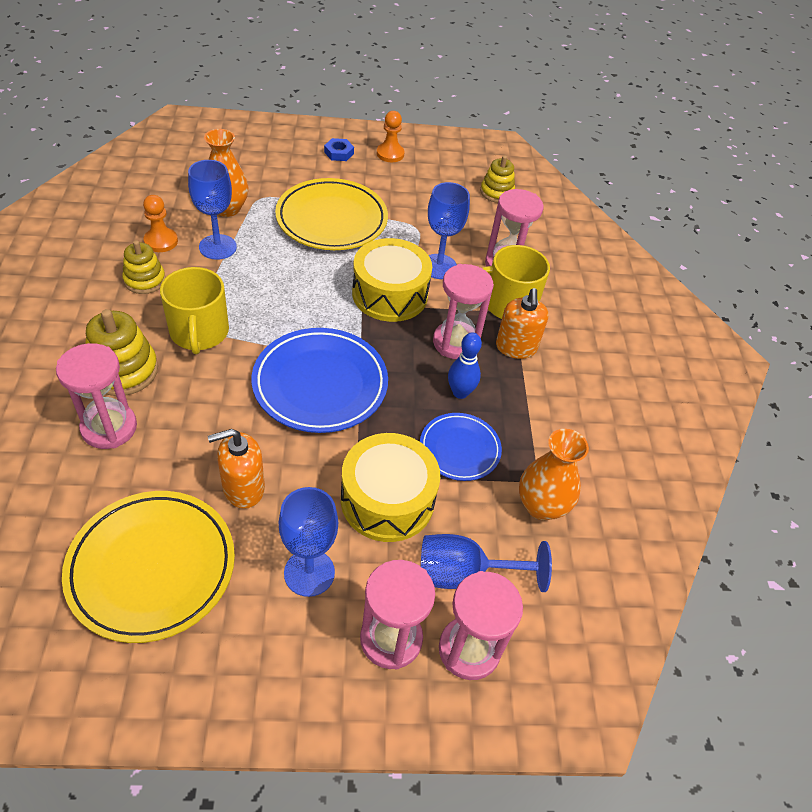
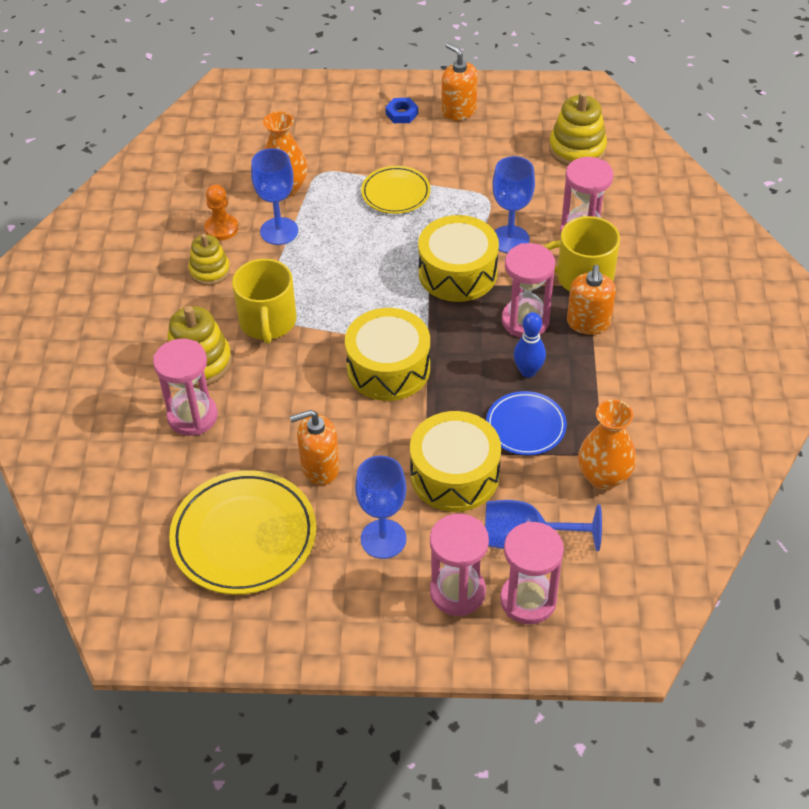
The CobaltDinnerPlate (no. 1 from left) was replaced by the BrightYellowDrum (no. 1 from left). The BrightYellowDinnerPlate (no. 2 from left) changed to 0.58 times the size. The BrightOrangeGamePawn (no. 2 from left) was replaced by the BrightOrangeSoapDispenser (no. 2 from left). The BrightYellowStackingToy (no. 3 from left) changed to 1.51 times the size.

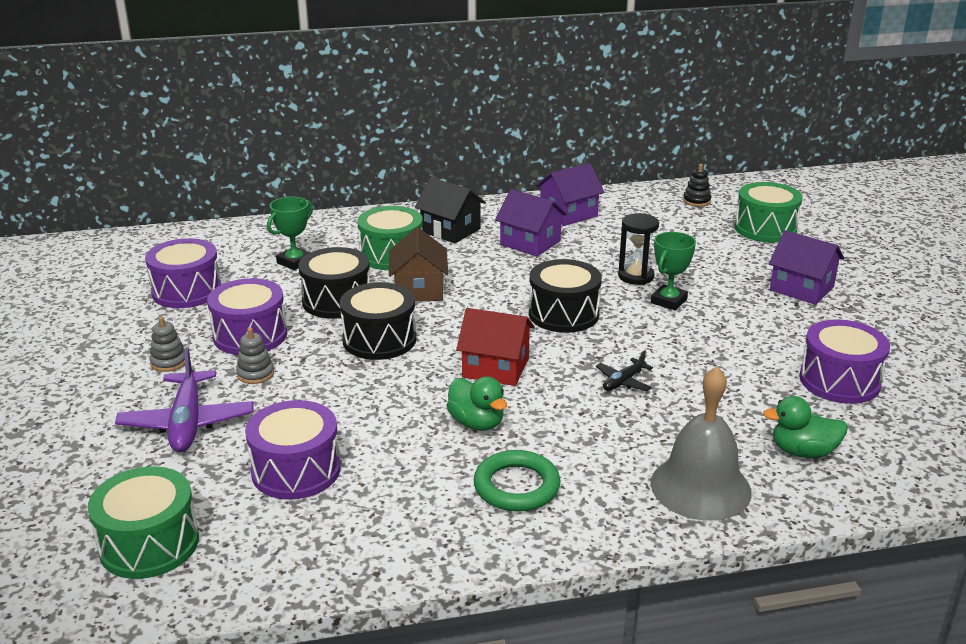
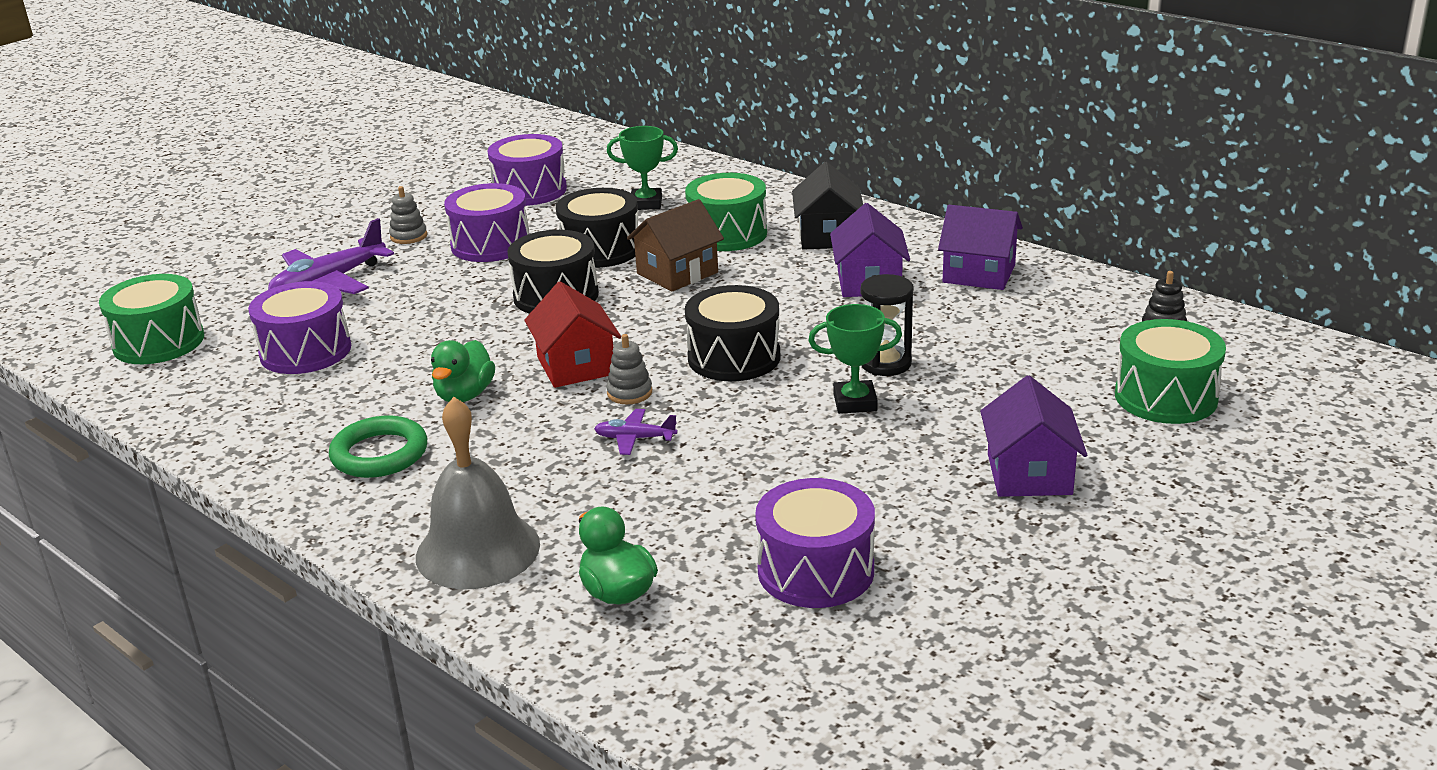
The GreyStackingToy (no. 2 from left) moved. The BlackPlane became the PurplePlane (no. 2 from left).

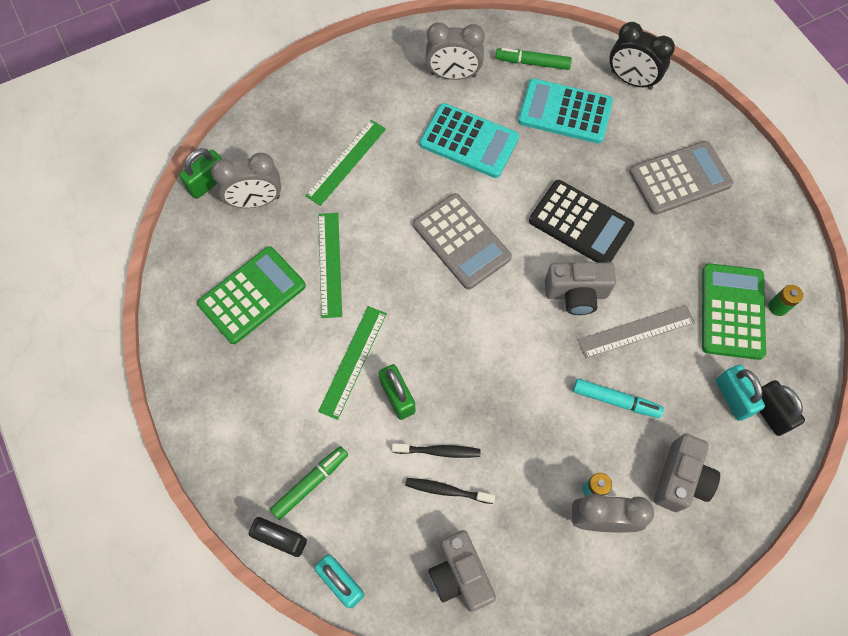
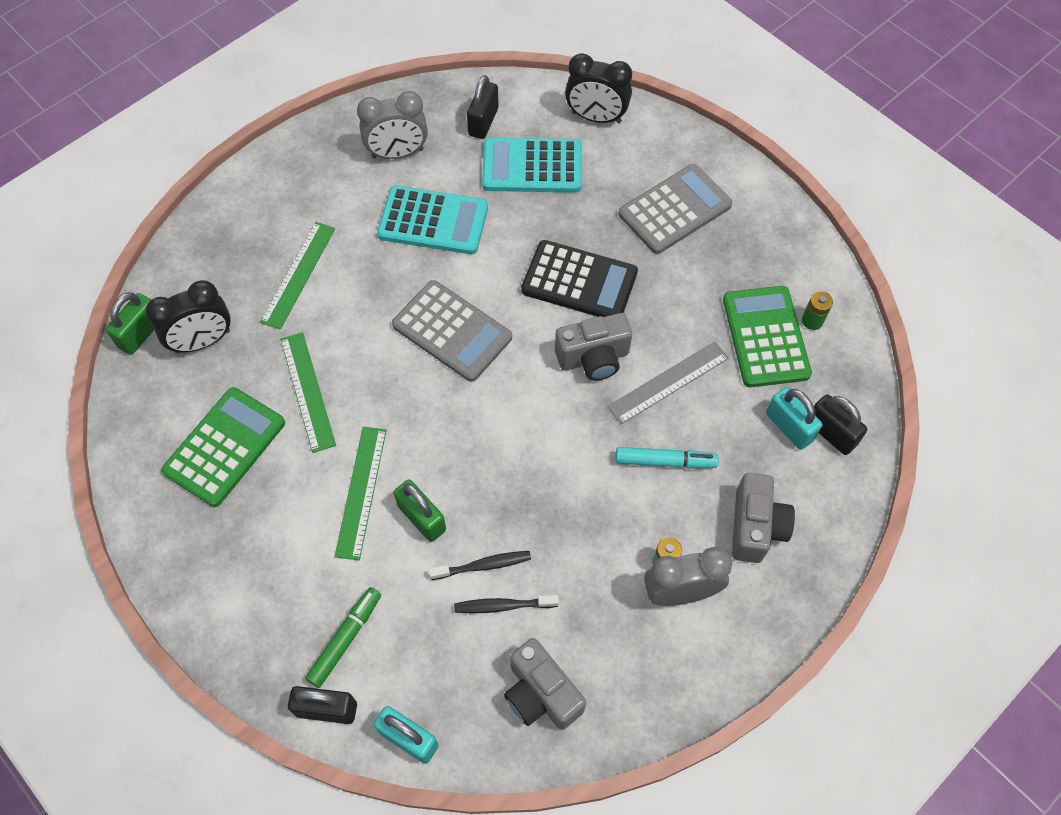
The GreyClock (no. 1 from left) became the BlackClock (no. 1 from left). The EmeraldMarkerPen (no. 2 from left) was replaced by the BlackSmallLock (no. 2 from left).

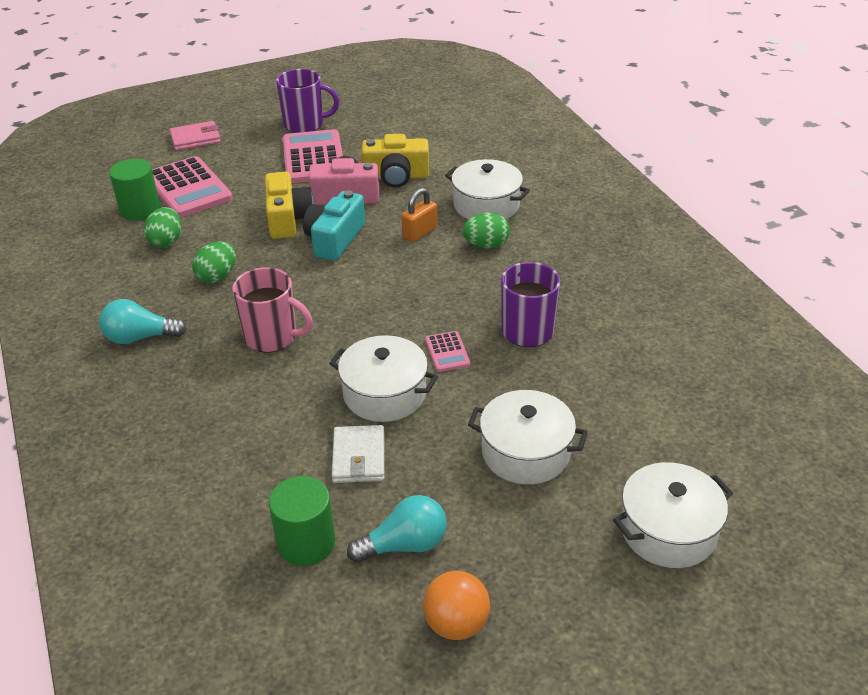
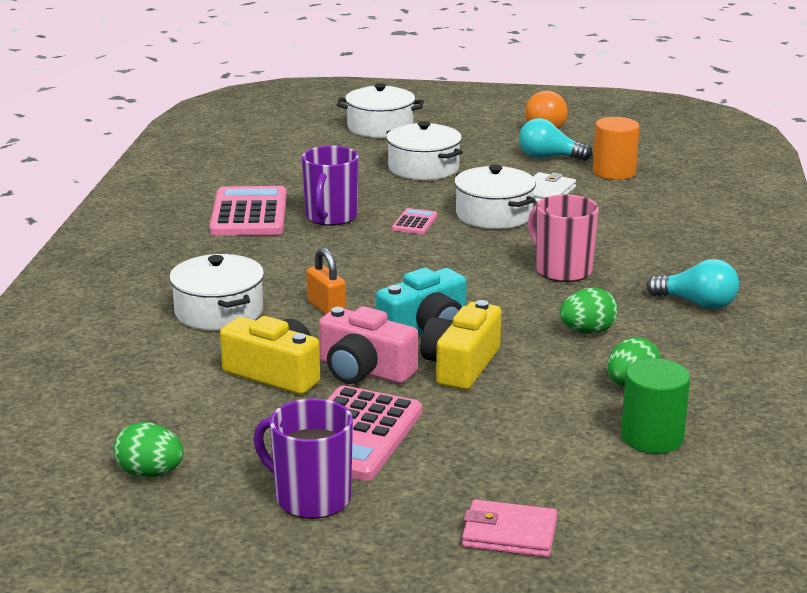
The PinkCalculator (no. 1 from left) moved. The EmeraldSolidCylinder (no. 2 from left) became the BrightOrangeSolidCylinder. The BrightOrangeSmallLock turned 75 degrees clockwise. The EmeraldEgg (no. 3 from left in the first image) moved.

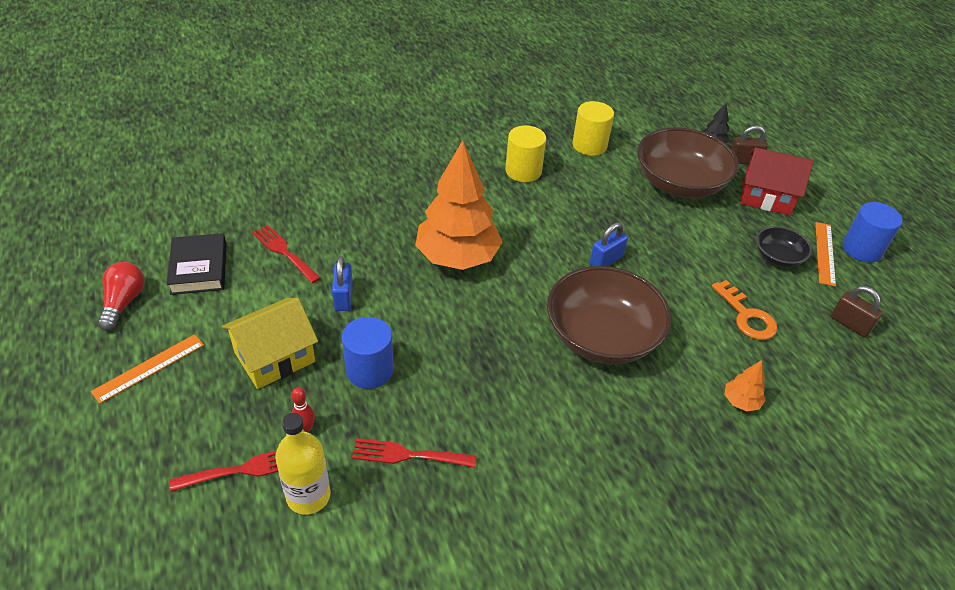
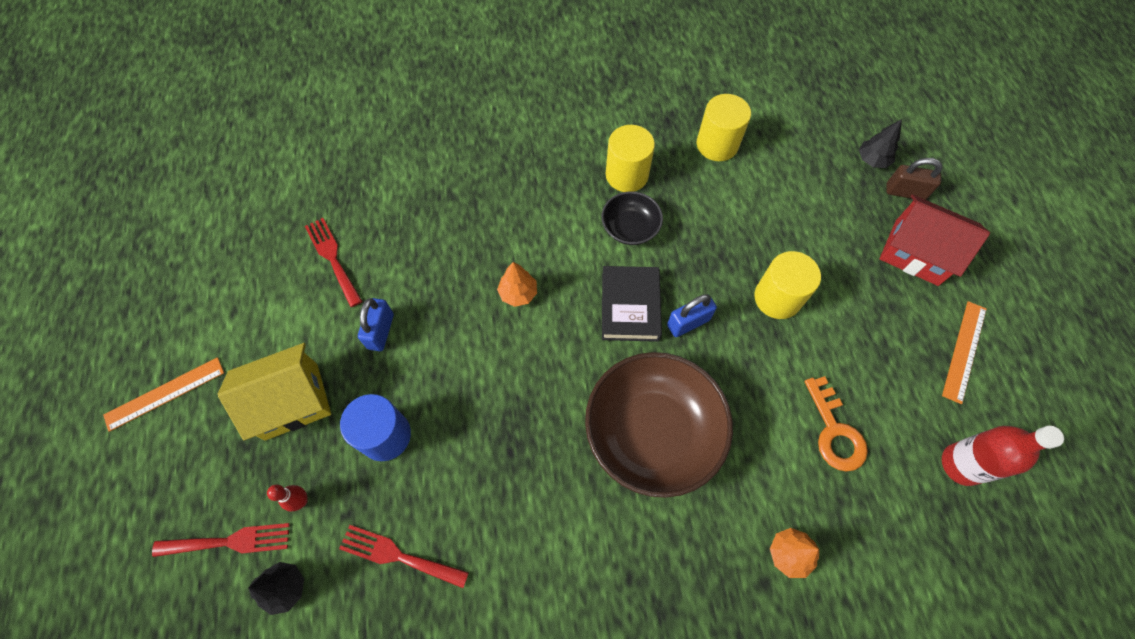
The ScarletLightBulb disappeared. The BlackBook moved. The BrightYellowFlask was replaced by the BlackTree (no. 1 from left). The BrightOrangeTree (no. 1 from left) changed to 0.41 times the size. The DarkBrownDeepDish (no. 2 from left) disappeared. The BlackDeepDish moved. The DarkBrownSmallLock (no. 2 from left) was replaced by the ScarletFlask. The CobaltSolidCylinder (no. 2 from left) disappeared. The BrightYellowSolidCylinder (no. 3 from left) appeared.

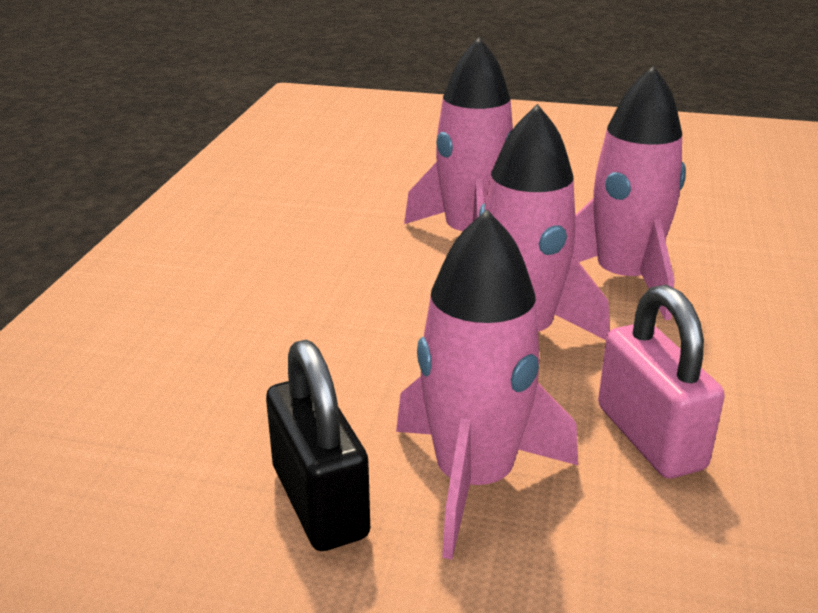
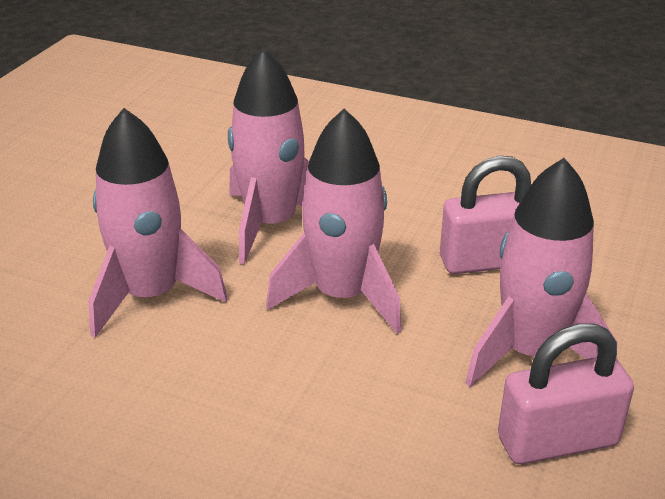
The BlackSmallLock became the PinkSmallLock (no. 2 from left).

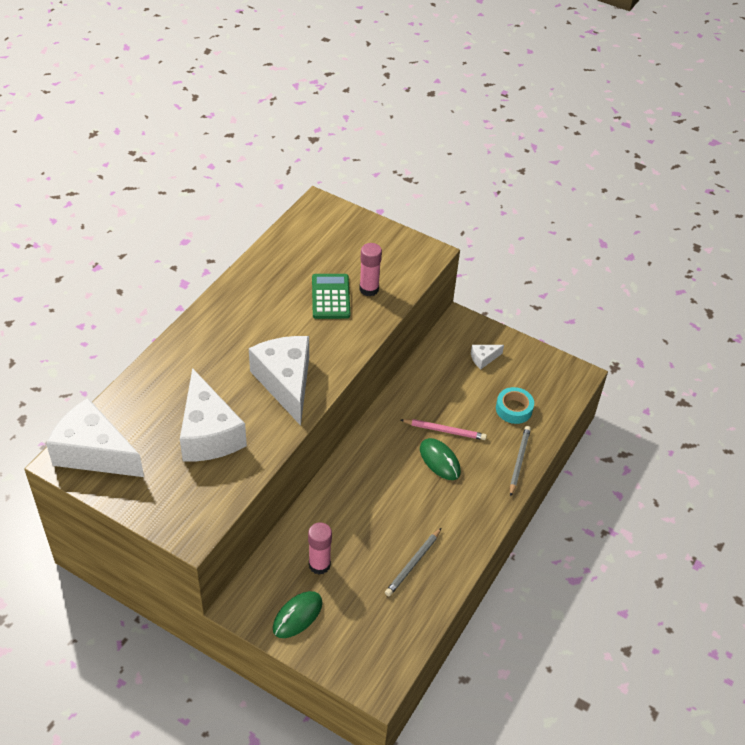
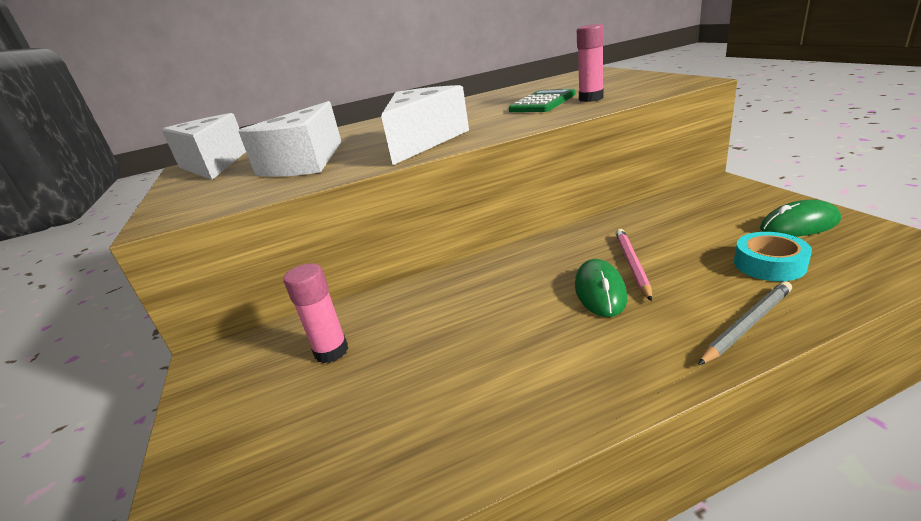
The EmeraldPcMouse (no. 1 from left in the first image) moved. The GreyPencil (no. 1 from left) disappeared. The PinkPencil turned 135 degrees counterclockwise. The SnowWhitePieceOfCheese (no. 4 from left) disappeared.

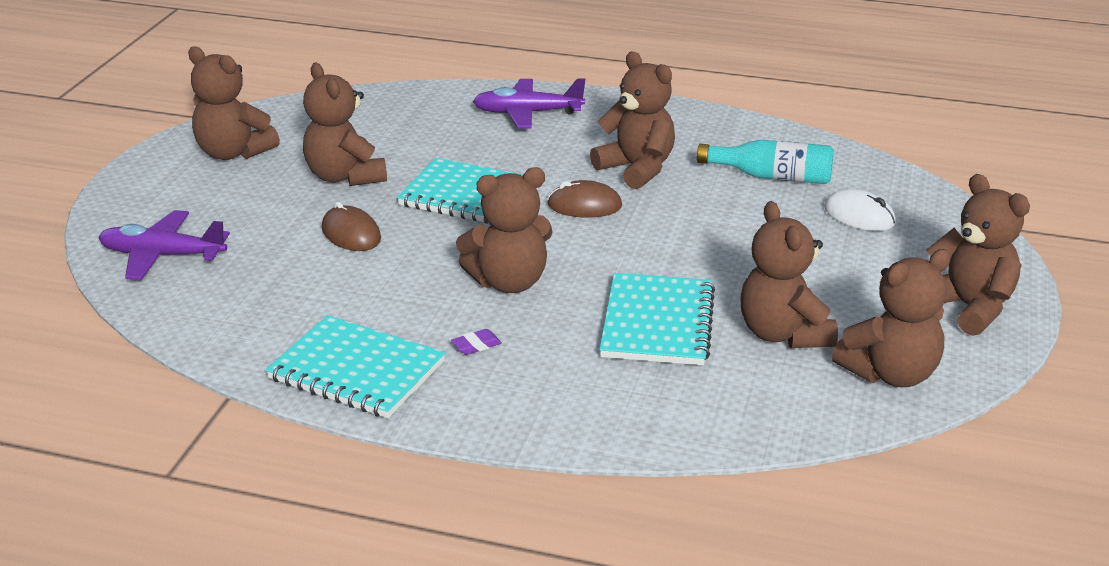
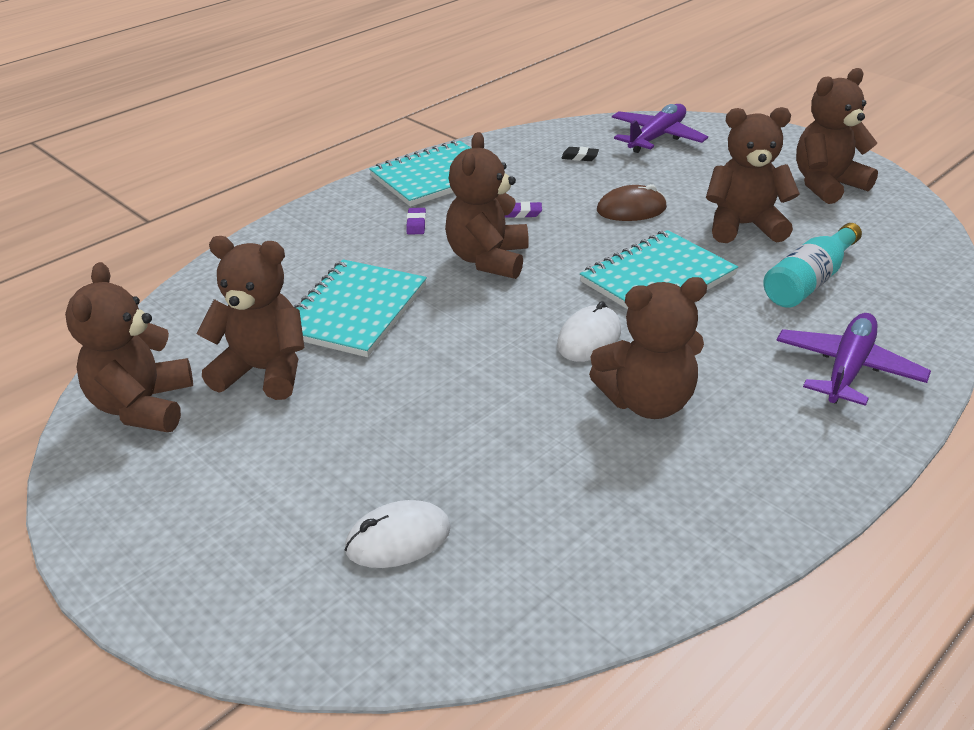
The DarkBrownPcMouse (no. 2 from left) became the SnowWhitePcMouse (no. 2 from left). The TurquoiseNotebook (no. 3 from left in the first image) turned 75 degrees clockwise. The TurquoiseFlask moved. The DarkBrownTeddyBear (no. 7 from left) disappeared. The PurplePencilEraser (no. 2 from left) appeared. The BlackPencilEraser appeared.

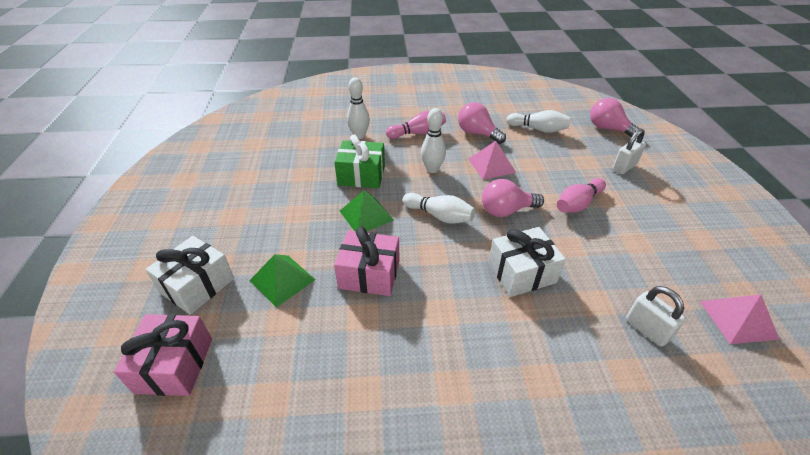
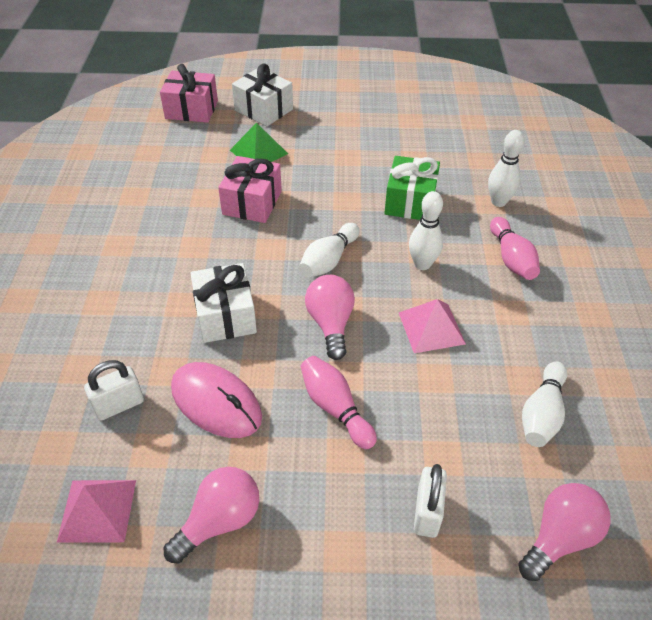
The EmeraldPyramidShape (no. 2 from left) disappeared. The PinkLightBulb (no. 1 from left) moved. The SnowWhiteSmallLock (no. 1 from left in the first image) turned 45 degrees clockwise. The PinkPcMouse appeared.

